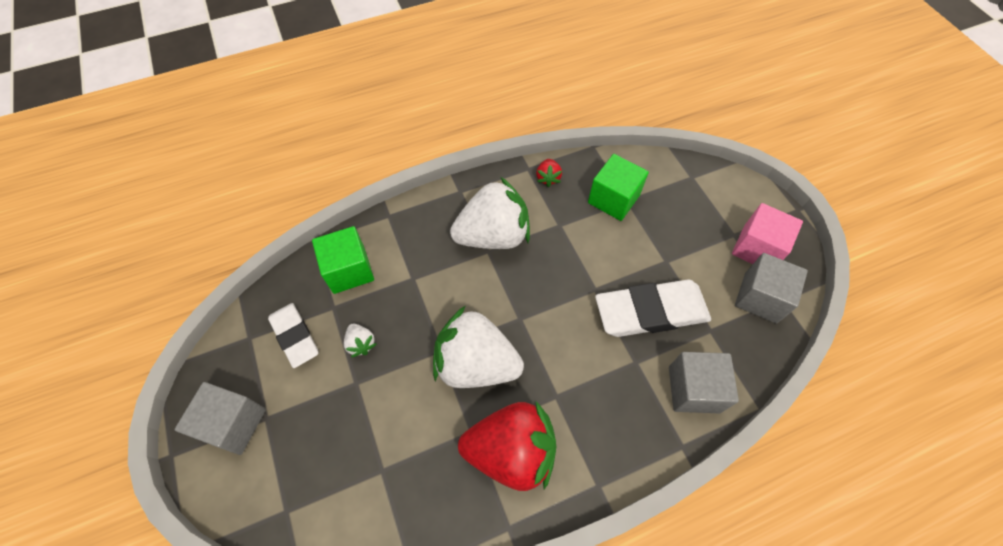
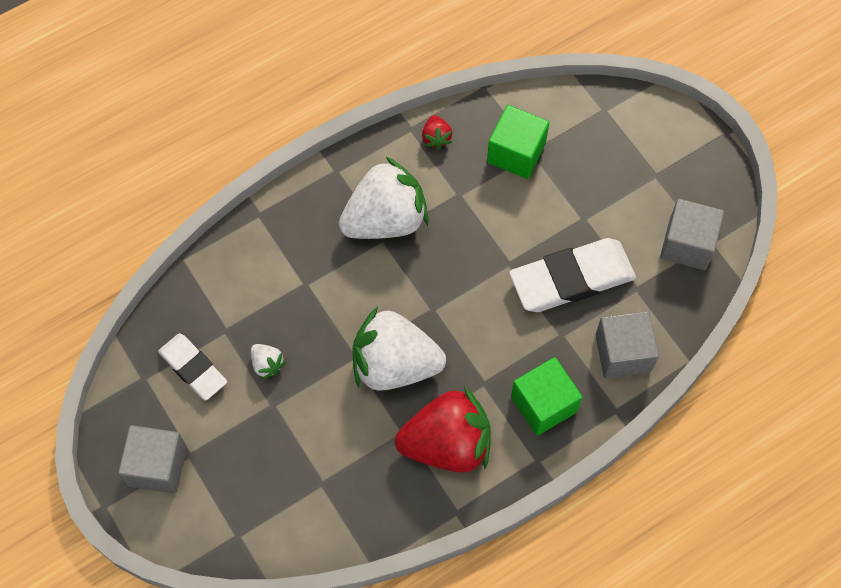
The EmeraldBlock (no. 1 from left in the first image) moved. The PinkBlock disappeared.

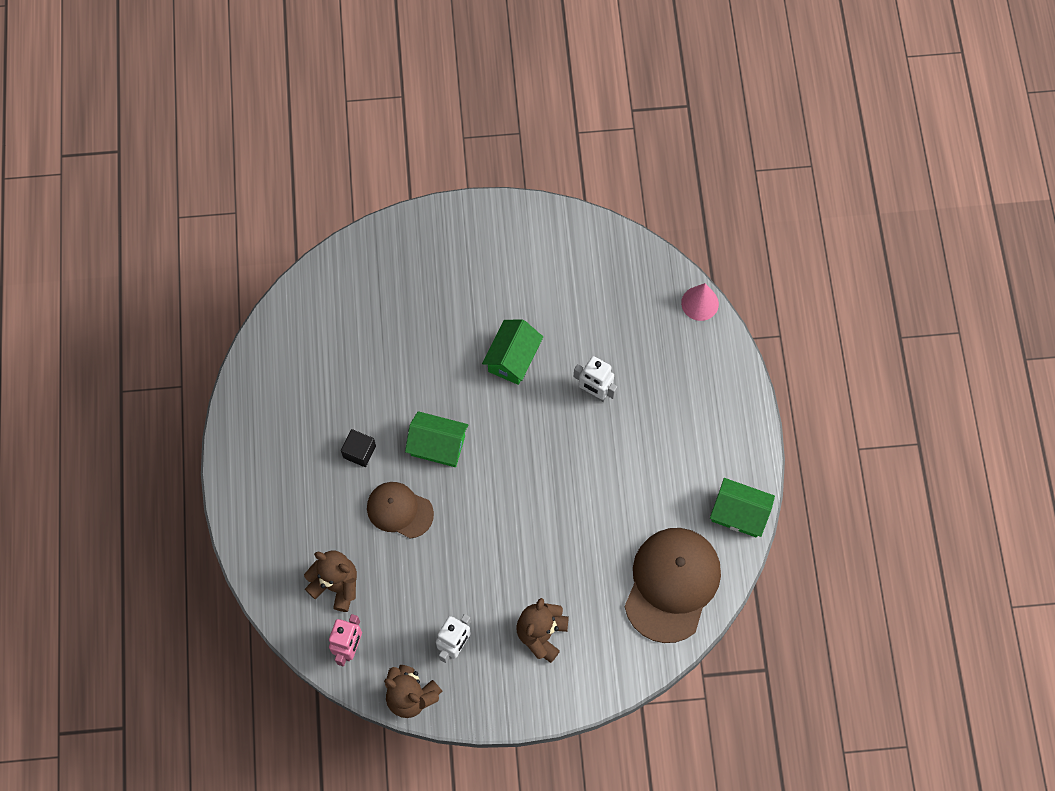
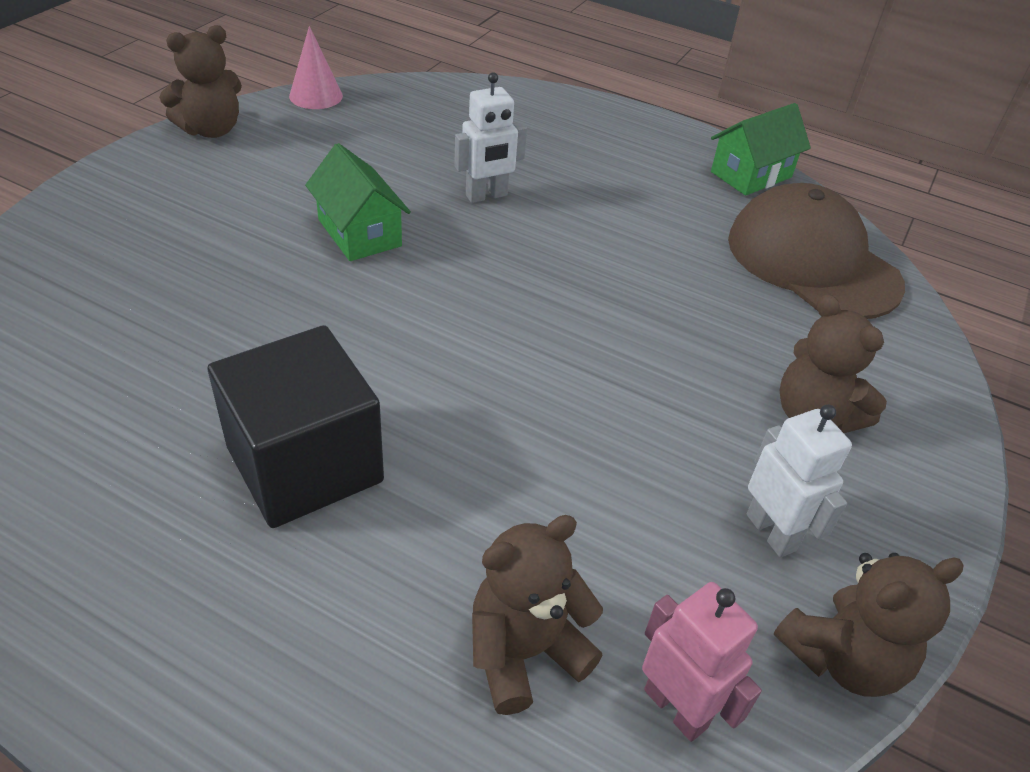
The BlackBlock changed to 2.21 times the size. The DarkBrownBaseballCap (no. 1 from left) disappeared. The EmeraldCottage (no. 1 from left) disappeared. The PinkConeShape moved. The DarkBrownTeddyBear (no. 1 from left) appeared.

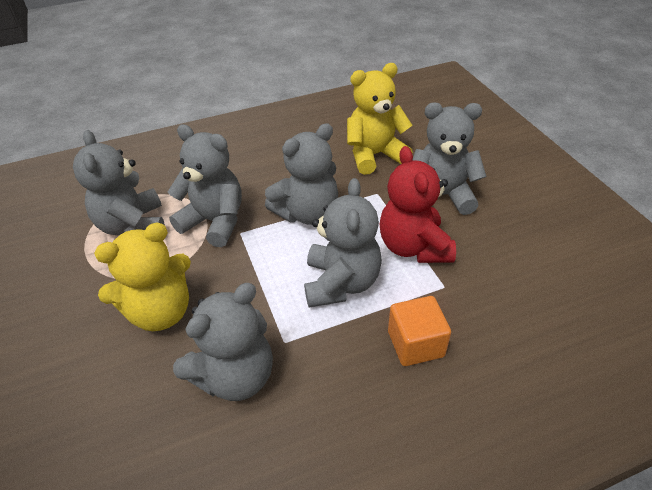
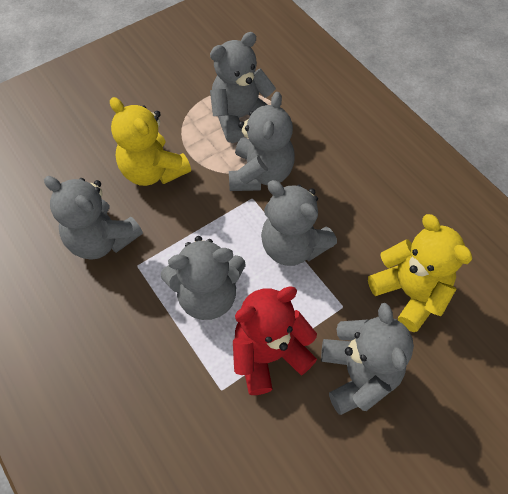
The BrightOrangeBlock disappeared.

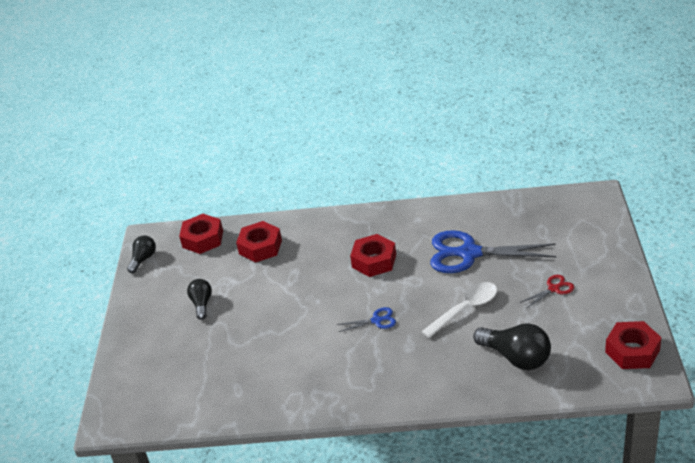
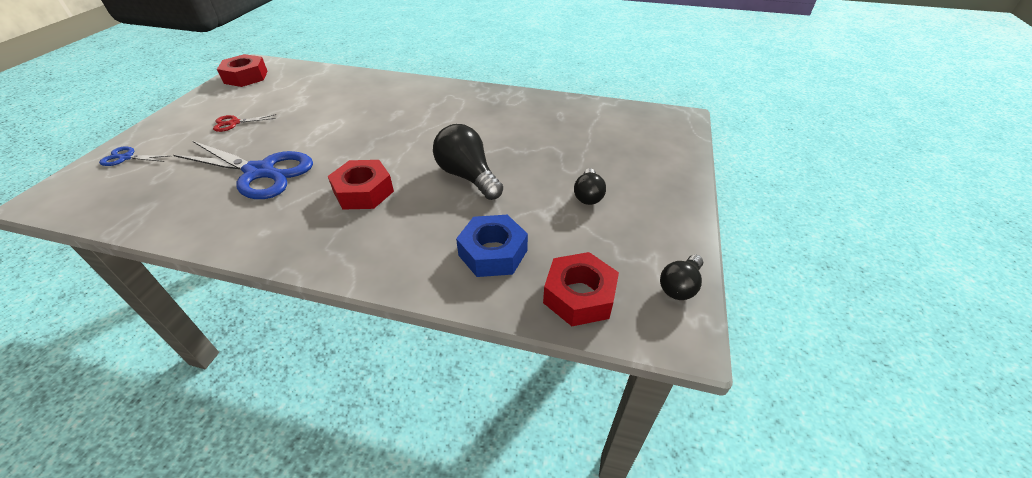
The ScarletHexNut (no. 2 from left) became the CobaltHexNut. The CobaltPairOfScissors (no. 1 from left) moved. The SnowWhiteTeaspoon disappeared. The BlackLightBulb (no. 3 from left in the first image) moved.

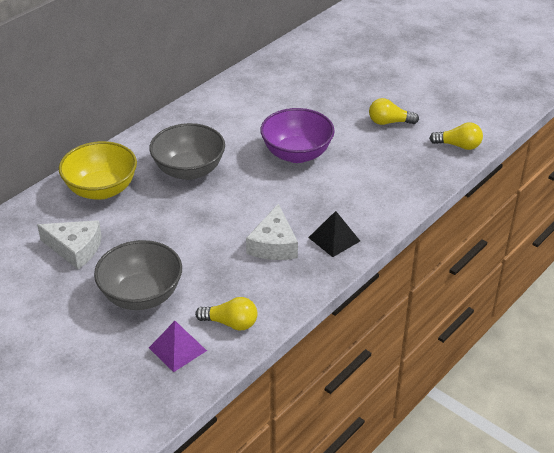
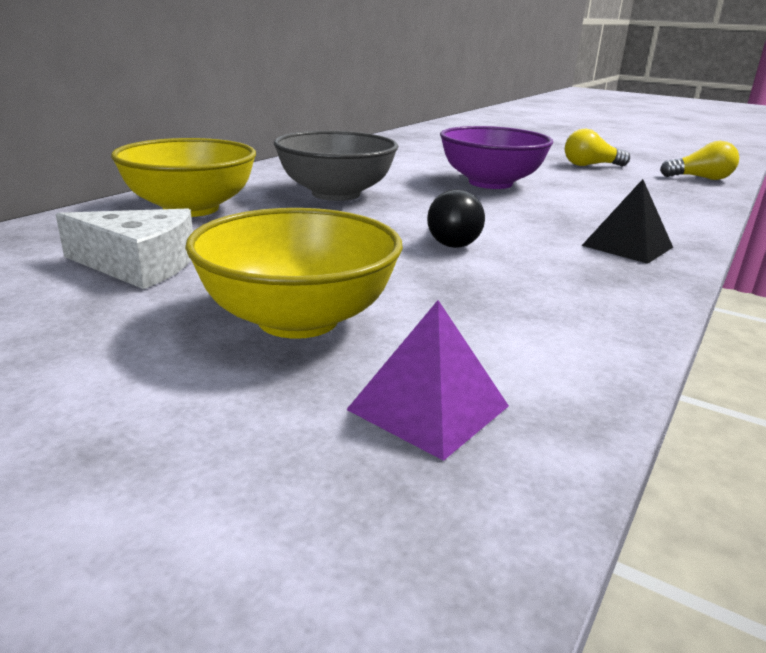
The GreyDeepDish (no. 1 from left) became the BrightYellowDeepDish (no. 2 from left). The BrightYellowLightBulb (no. 1 from left) disappeared. The SnowWhitePieceOfCheese (no. 2 from left) disappeared. The BlackLightBulb appeared.

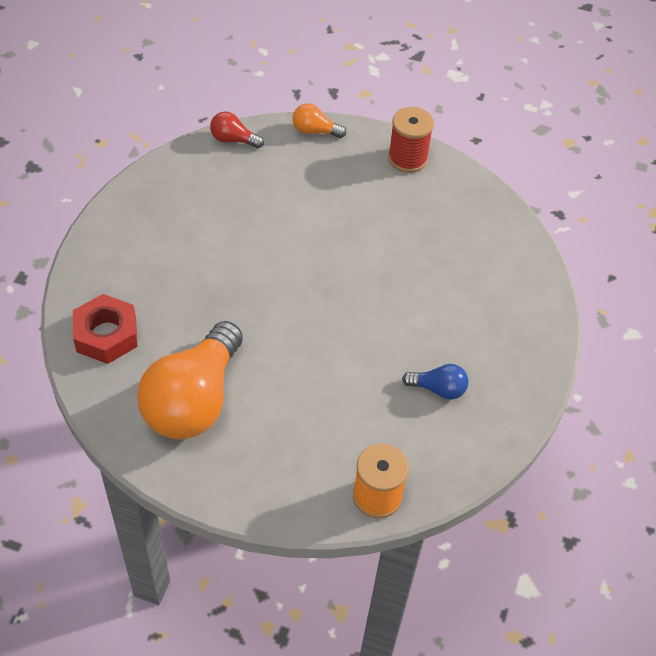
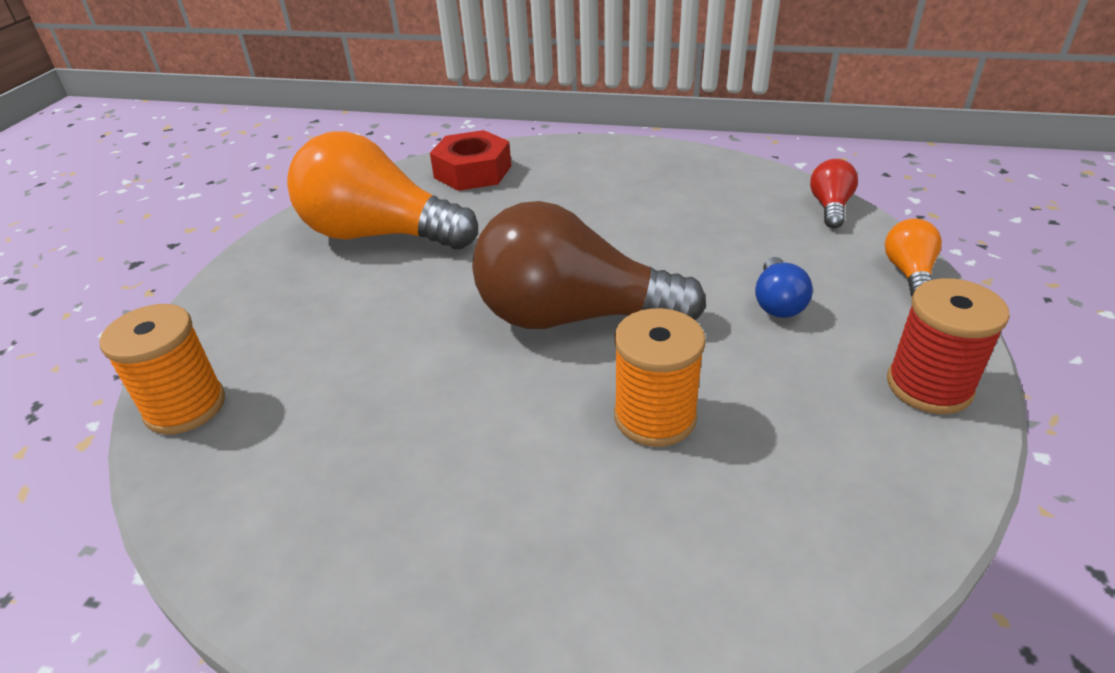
The CobaltLightBulb moved. The DarkBrownLightBulb appeared. The BrightOrangeReelOfThread (no. 2 from left) appeared.

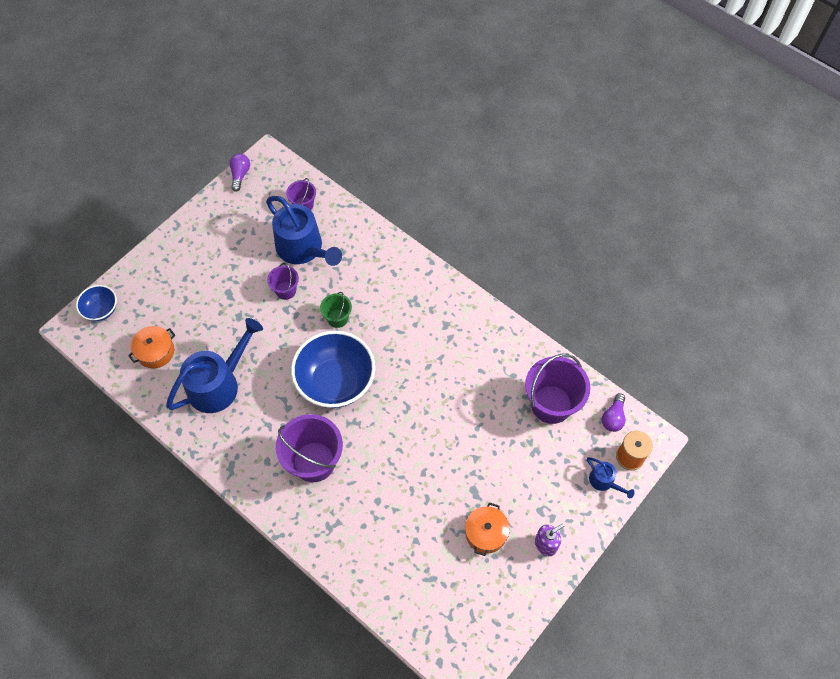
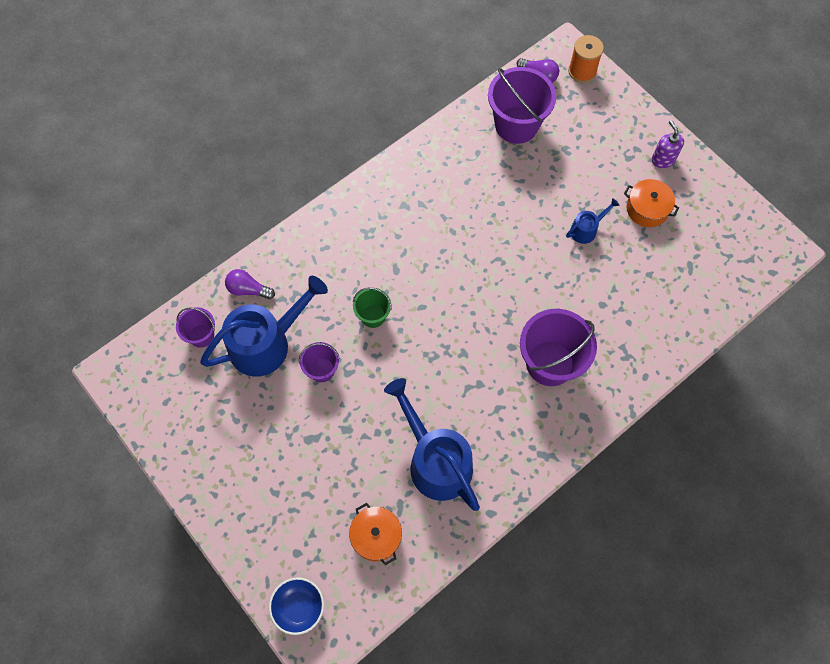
The PurpleLightBulb (no. 1 from left) moved. The CobaltDeepDish (no. 2 from left) disappeared. The CobaltSprinklingCan (no. 3 from left) moved.

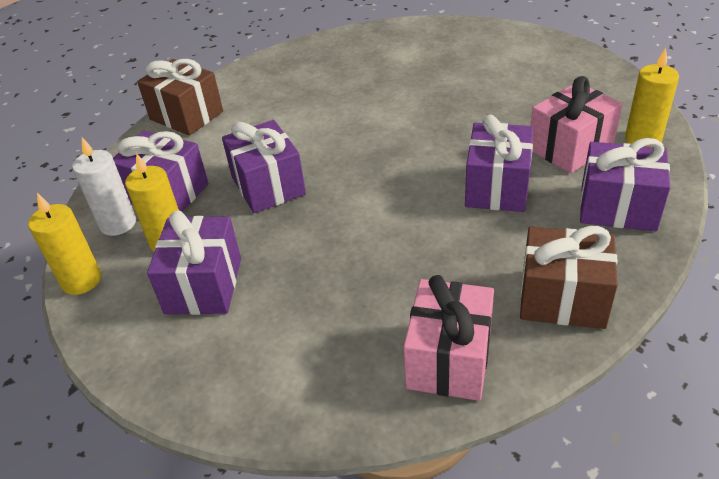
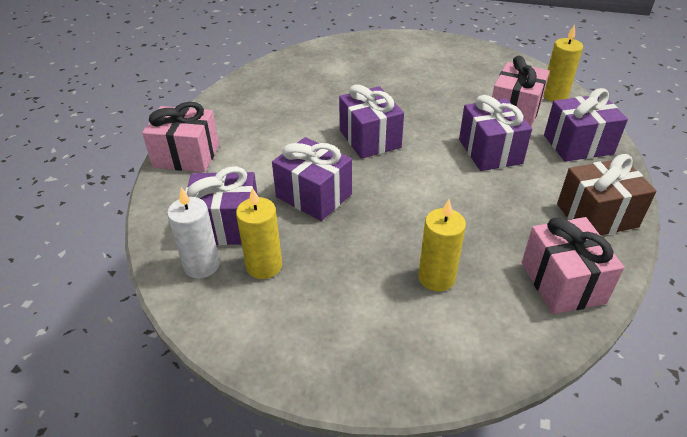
The BrightYellowCandle (no. 1 from left in the first image) moved. The DarkBrownWrappedGift (no. 1 from left) became the PinkWrappedGift (no. 1 from left). The PurpleWrappedGift (no. 2 from left in the first image) moved.

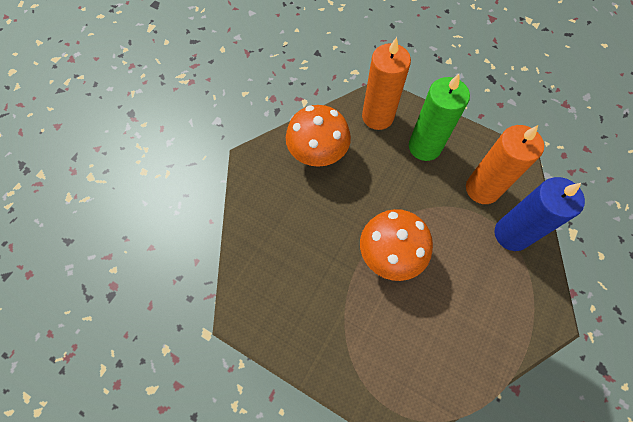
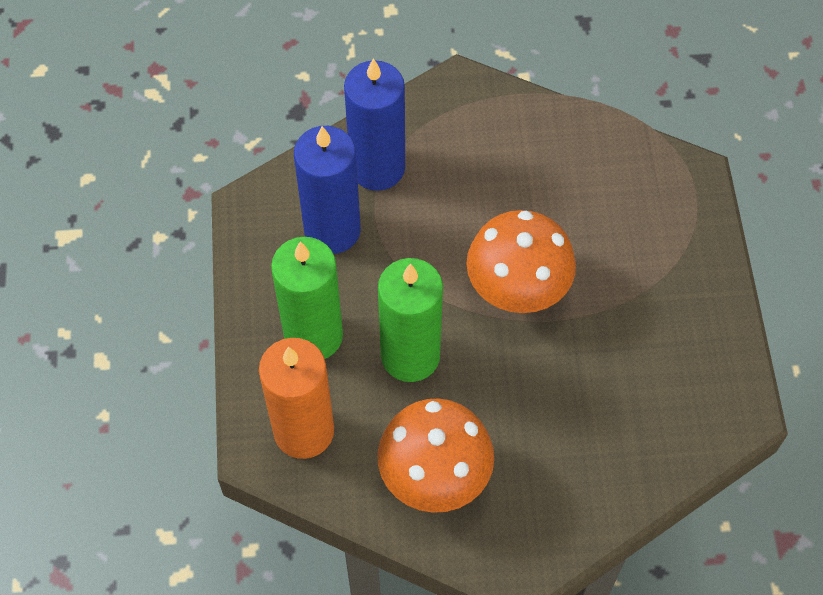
The BrightOrangeCandle (no. 2 from left) became the CobaltCandle (no. 1 from left). The EmeraldCandle (no. 2 from left) appeared.

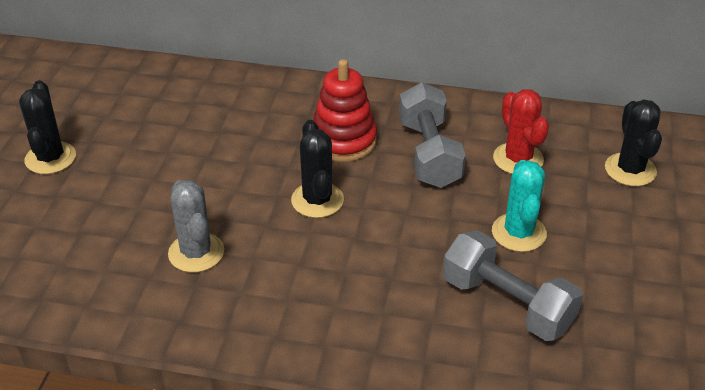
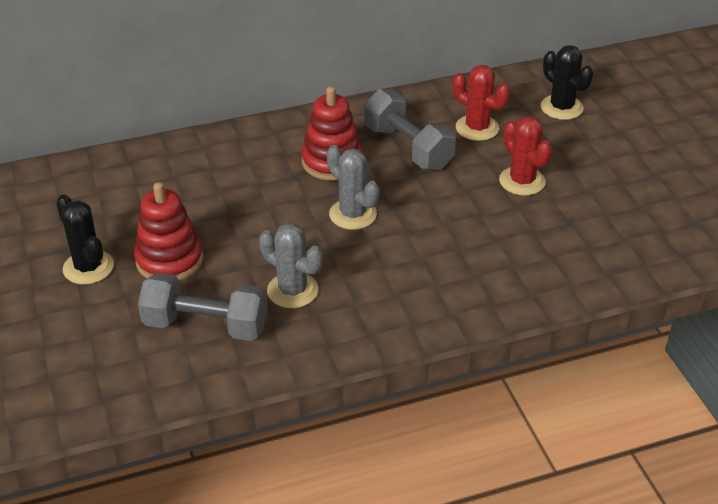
The BlackPricklyPlant (no. 2 from left) became the GreyPricklyPlant (no. 2 from left). The GreyFreeWeight (no. 2 from left in the first image) moved. The TurquoisePricklyPlant became the ScarletPricklyPlant (no. 2 from left). The ScarletStackingToy (no. 1 from left) appeared.

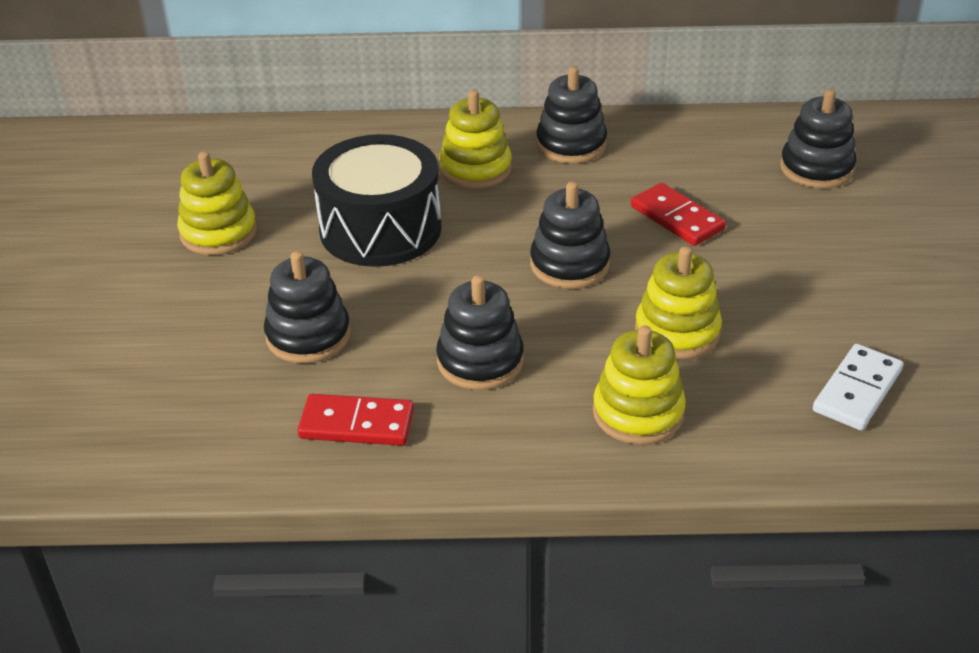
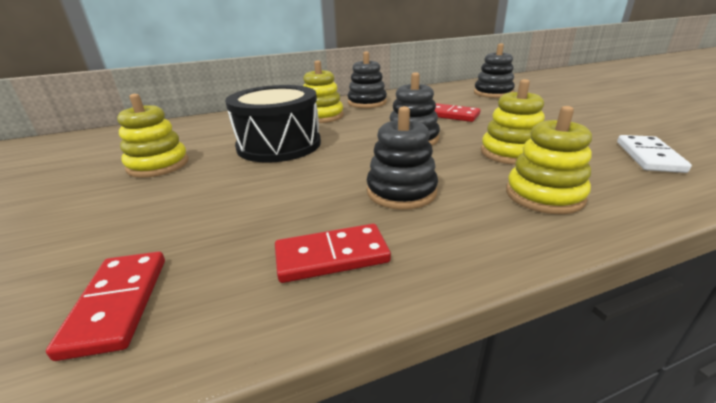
The BlackStackingToy (no. 1 from left) disappeared. The ScarletDomino (no. 1 from left) appeared.

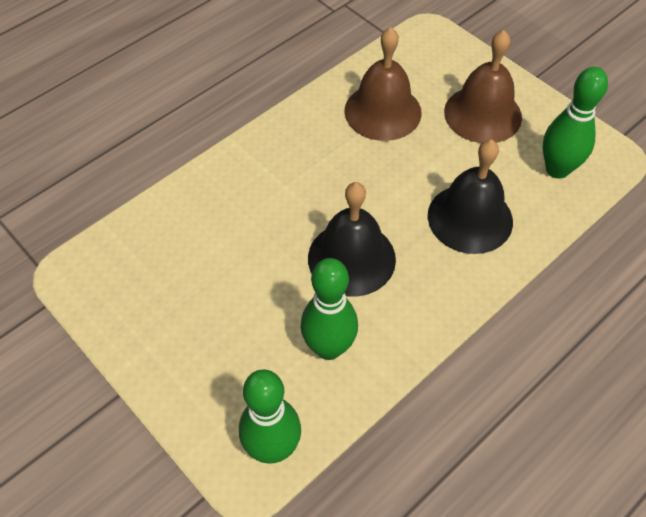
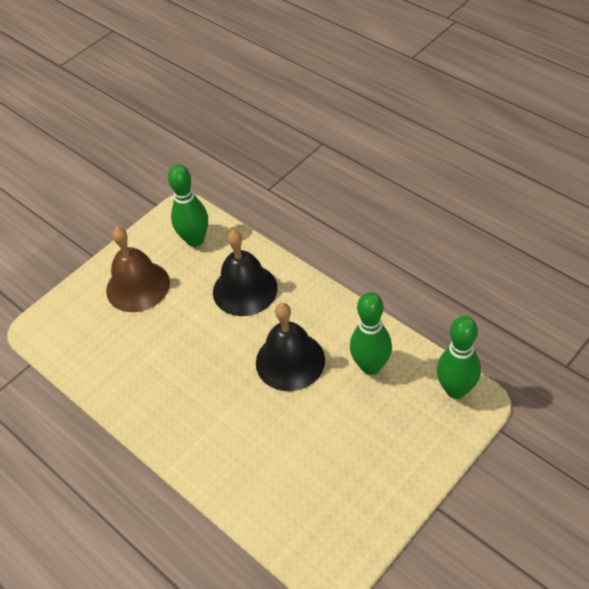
The DarkBrownBell (no. 1 from left) disappeared.

